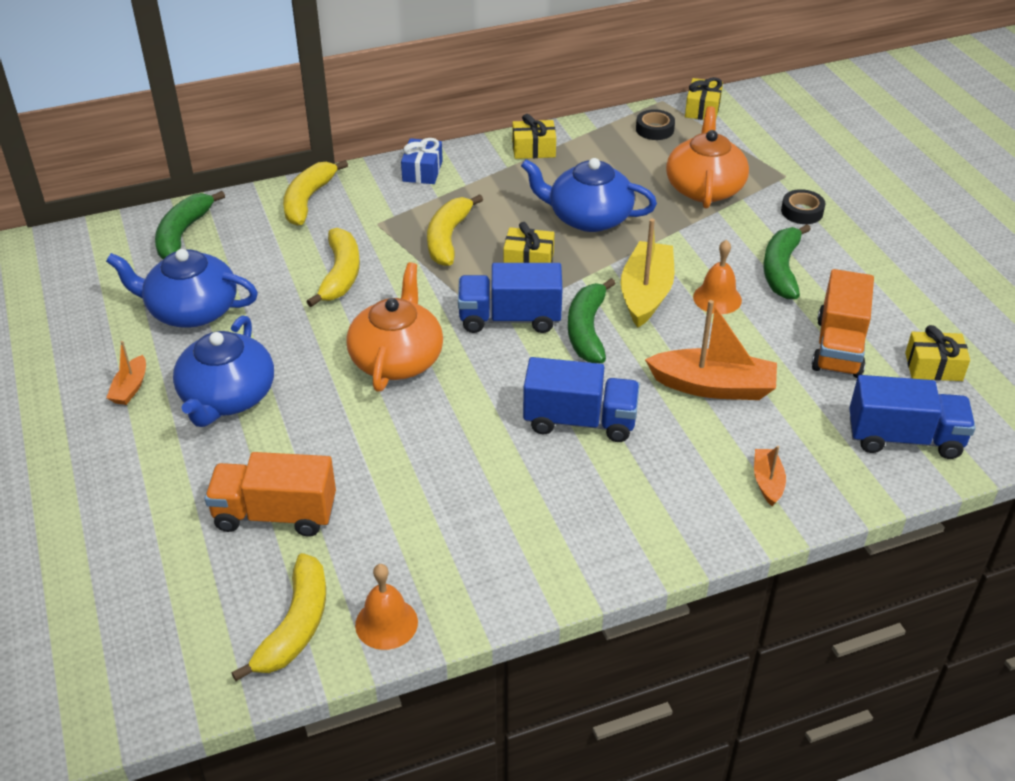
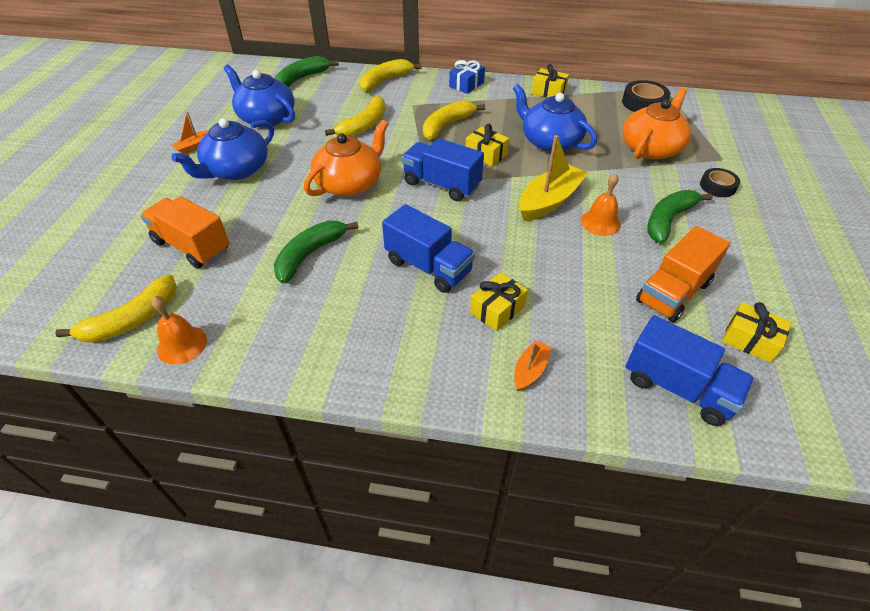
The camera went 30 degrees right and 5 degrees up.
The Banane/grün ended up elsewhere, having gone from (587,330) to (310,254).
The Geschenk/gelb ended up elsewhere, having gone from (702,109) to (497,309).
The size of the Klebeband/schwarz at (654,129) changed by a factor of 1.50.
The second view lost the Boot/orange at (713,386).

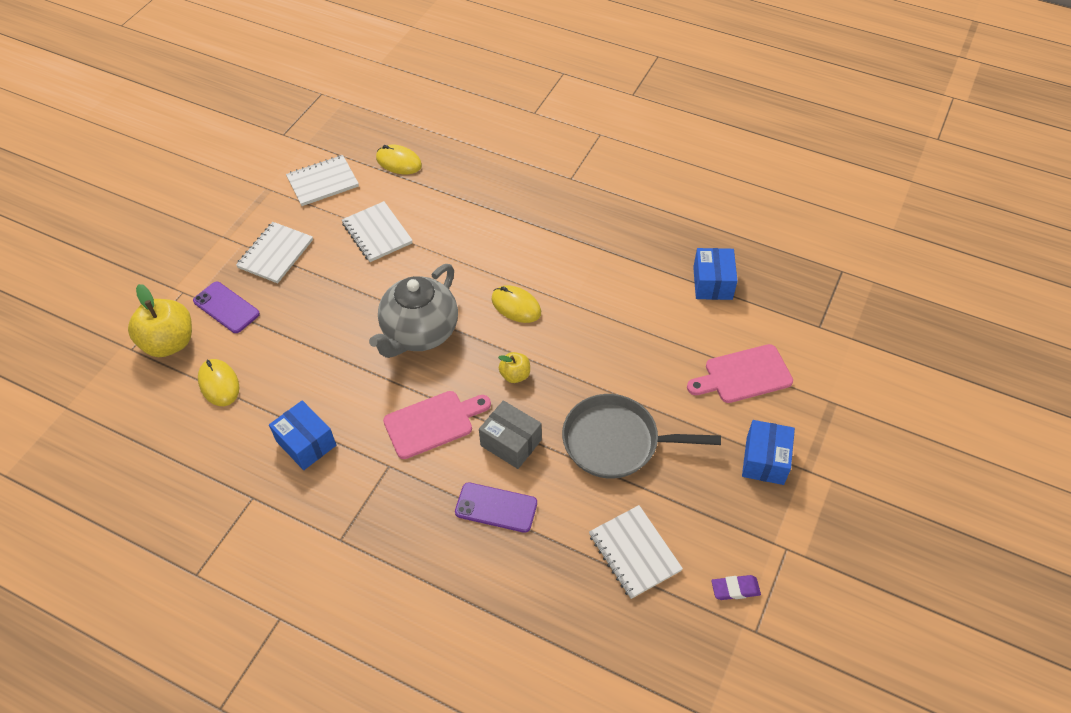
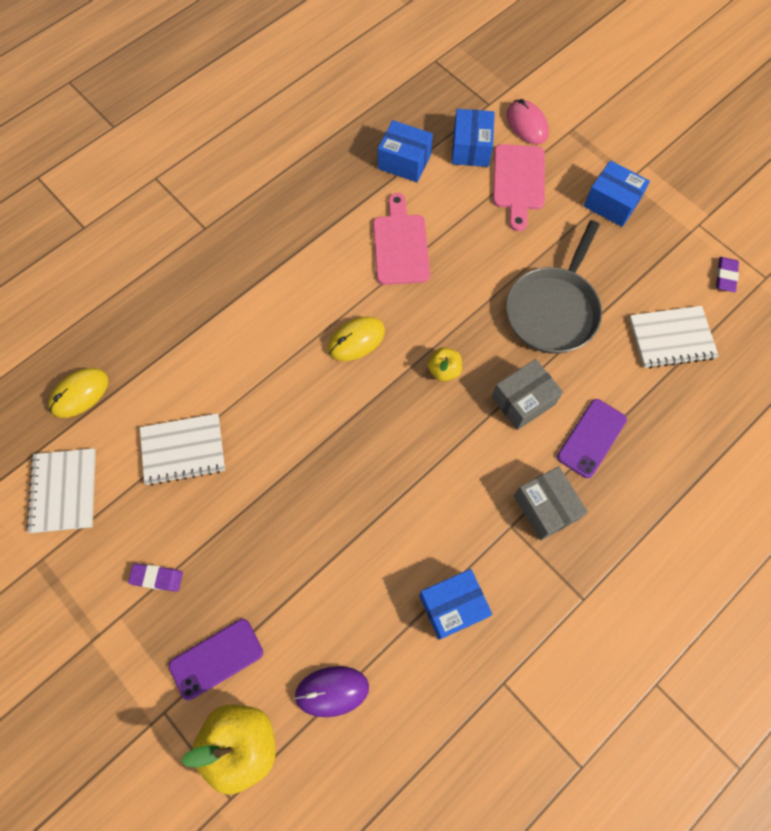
The camera went 70 degrees left and 15 degrees up.
Where the Notizbuch/weiß stood at (275,254), the Radiergummi/lila came to stand at (157,578).
What was the Computermaus/gelb at (219,384) turned into the Computermaus/lila at (332,691).
The Schneidebrett/rosa ended up elsewhere, having gone from (433,423) to (400,245).
The second view gained the Schachtel/blau at (471,148).
The second view gained the Computermaus/rosa at (527,124).
The second view gained the Schachtel/grau at (545,507).
The second view lost the Teekanne/grau at (419,333).

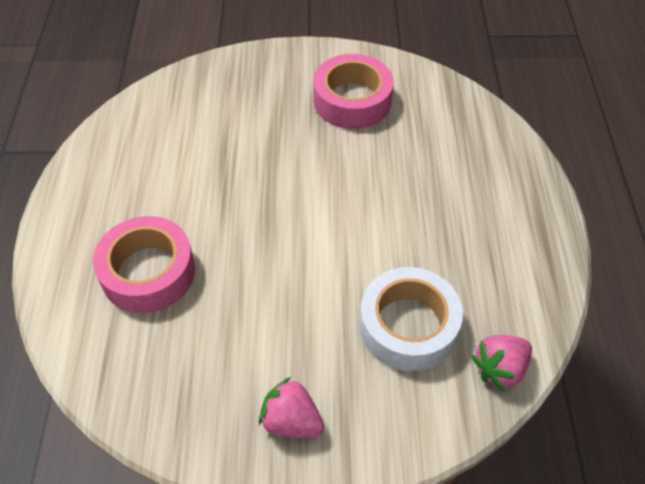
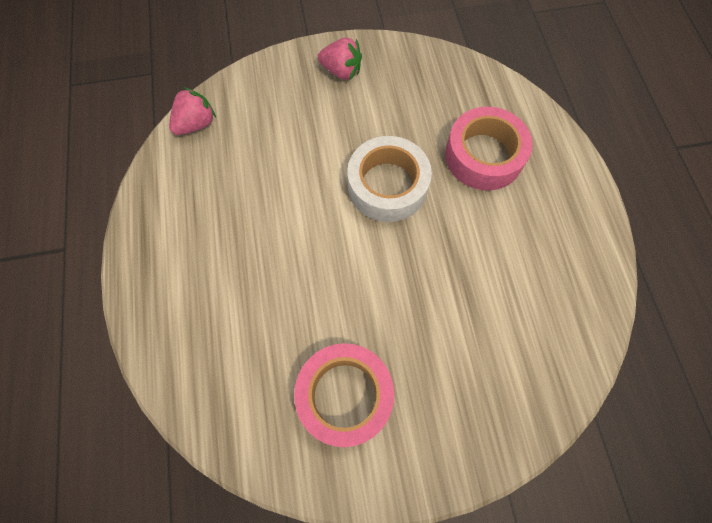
The camera went 170 degrees right and 15 degrees up.
The Klebeband/weiß ended up elsewhere, having gone from (408,326) to (387,185).

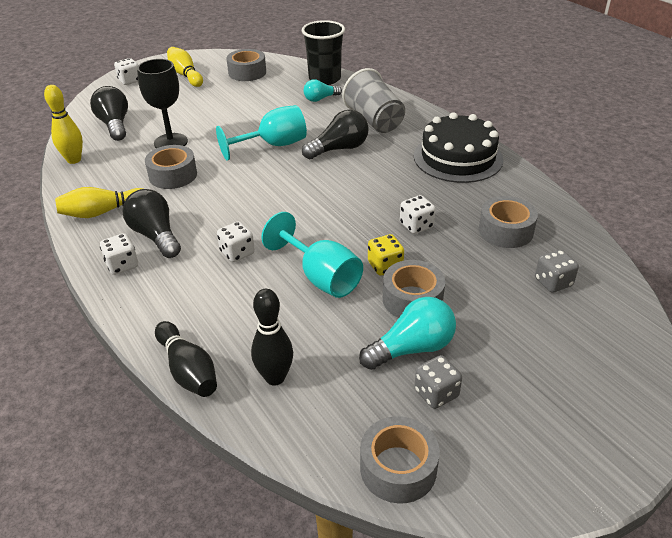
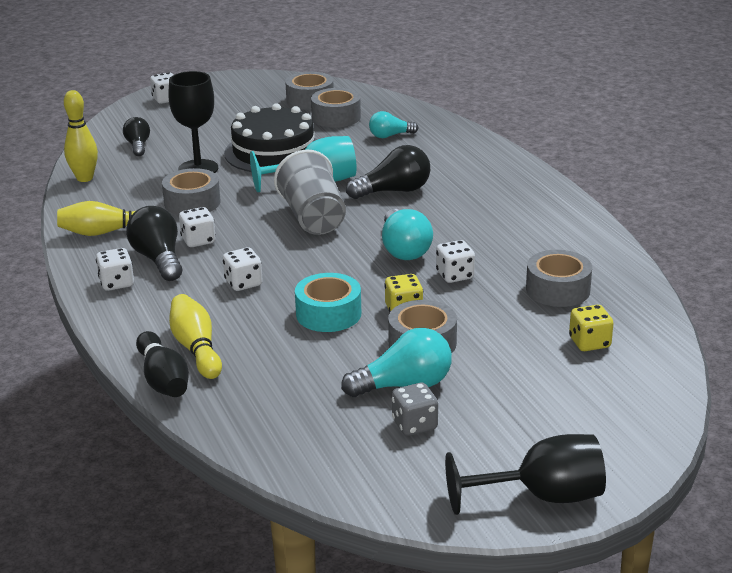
The camera went 10 degrees right and 10 degrees down.
The size of the Glühbirne/schwarz at (115,125) changed by a factor of 0.63.
The Bowlingkegel/gelb ended up elsewhere, having gone from (185,75) to (196,348).
The second view gained the Spielwürfel/weiß at (198,240).
The Kuchen/schwarz ended up elsewhere, having gone from (458,157) to (273,151).
The Becher/grau ended up elsewhere, having gone from (374,121) to (313,218).
Where the Kelch/türkis stood at (321,277), the Klebeband/türkis came to stand at (328,314).
The Klebeband/grau ended up elsewhere, having gone from (398,468) to (336,117).
The second view gained the Glühbirne/türkis at (404,249).
The second view gained the Kelch/schwarz at (542,497).
What was the Spielwürfel/grau at (553,282) turned into the Spielwürfel/gelb at (589,343).
The second view lost the Bowlingkegel/schwarz at (275,377).
The second view lost the Becher/schwarz at (324,79).

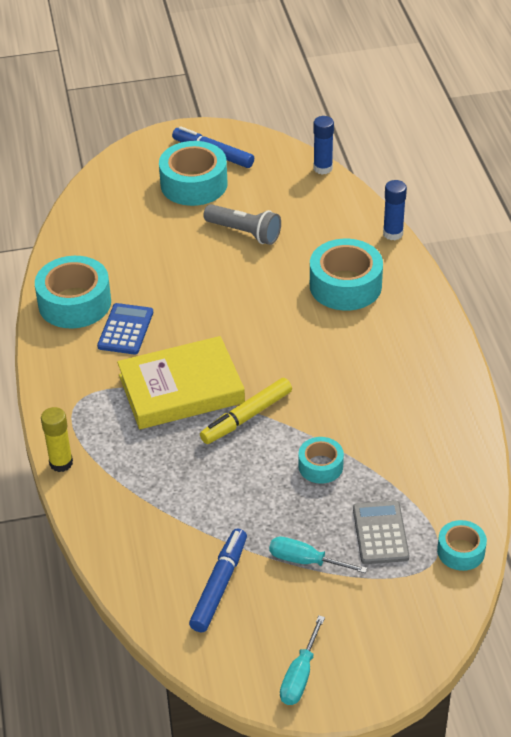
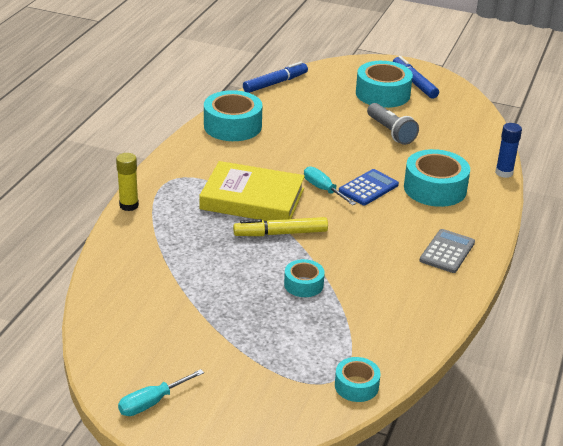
The camera went 30 degrees right and 10 degrees down.
The Filzstift/blau ended up elsewhere, having gone from (219,585) to (275,83).
The Schraubenzieher/türkis ended up elsewhere, having gone from (305,561) to (323,189).
The Taschenrechner/blau ended up elsewhere, having gone from (126,329) to (368,188).
The Taschenrechner/grau ended up elsewhere, having gone from (380,533) to (447,252).
The second view lost the Klebestift/blau at (323,168).

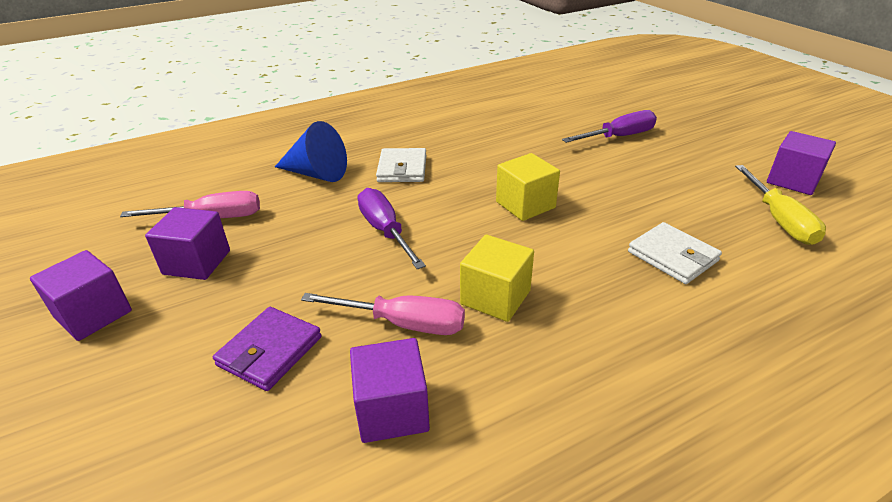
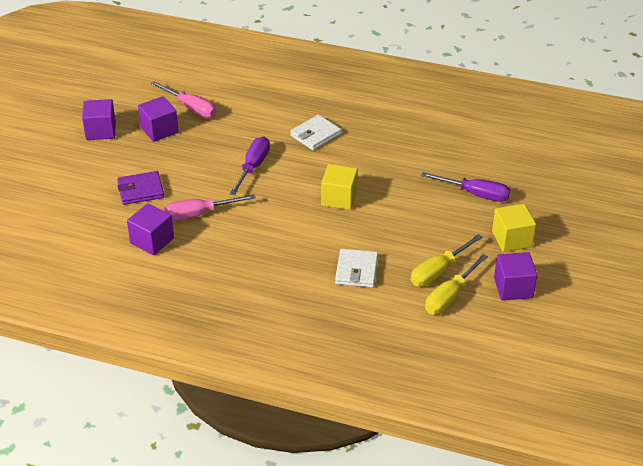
The camera went 45 degrees right and 5 degrees up.
The Schraubenzieher/rosa at (403,323) ended up facing another way, 105 degrees clockwise from before.
The second view gained the Schraubenzieher/gelb at (438,271).
The Kubus/gelb ended up elsewhere, having gone from (495,297) to (512,239).
The second view lost the Kegel/blau at (316,174).

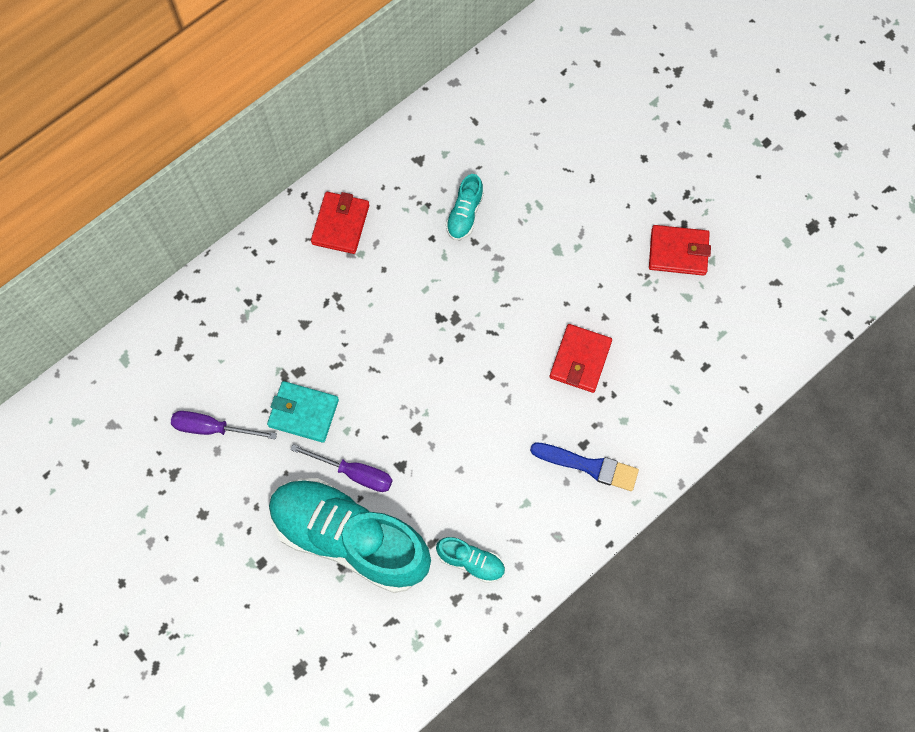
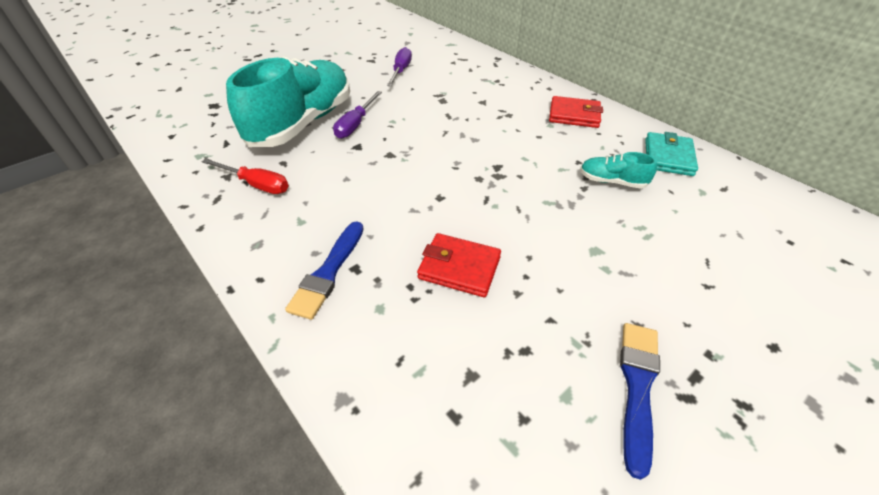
The camera went 90 degrees right and 25 degrees down.
Where the Schuh/türkis stood at (471,561), the Schraubenzieher/rot came to stand at (256,185).
Where the Geldbörse/rot stood at (678,252), the Pinsel/blau came to stand at (637,386).
The Geldbörse/türkis ended up elsewhere, having gone from (303,413) to (668,157).

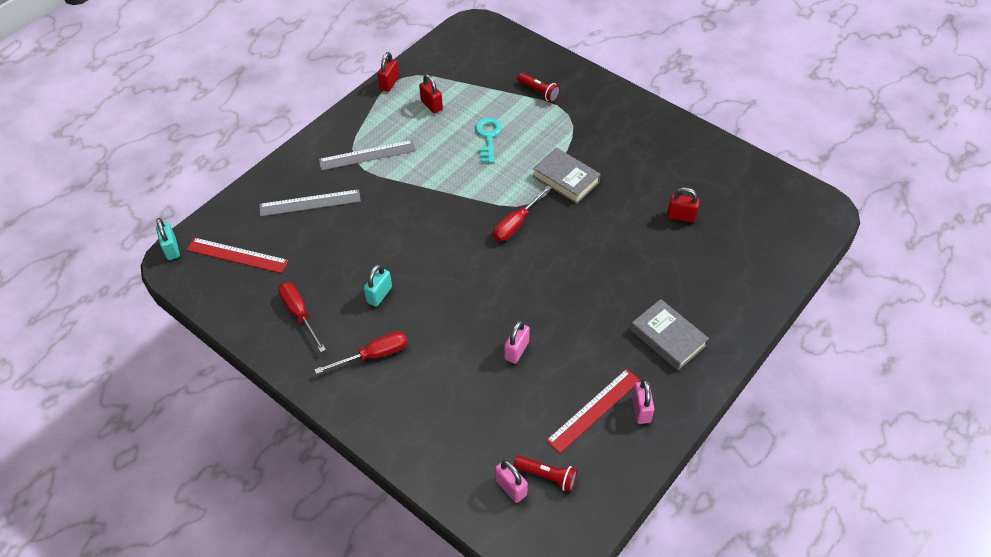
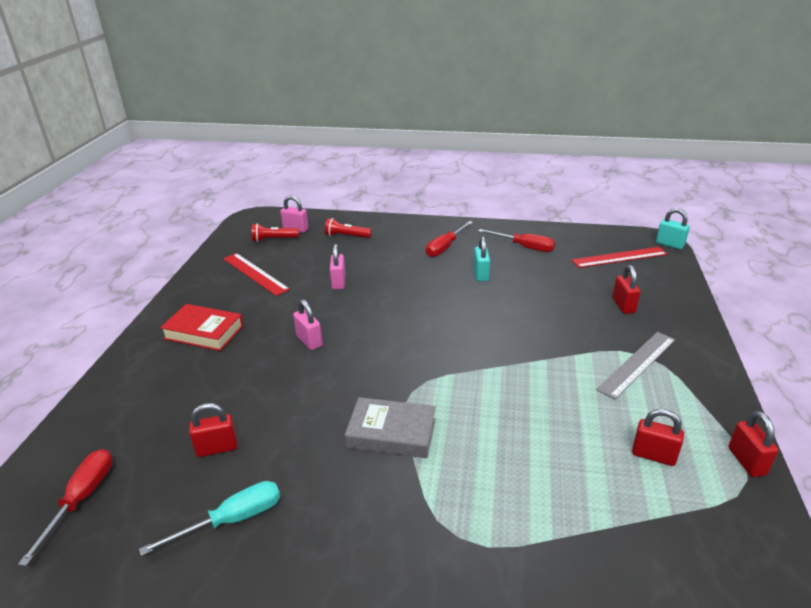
The camera went 150 degrees right and 20 degrees down.
The Schraubenzieher/rot ended up elsewhere, having gone from (516,223) to (82,499).
The second view gained the Schraubenzieher/türkis at (232,520).
What was the Buch/grau at (668,338) turned into the Buch/rot at (204,332).
The Lineal/rot at (594,410) ended up facing another way, 60 degrees counterclockwise from before.
The Vorhängeschloss/rosa ended up elsewhere, having gone from (641,409) to (309,341).
The Taschenlampe/rot ended up elsewhere, having gone from (539,92) to (346,236).
Where the Lineal/grau stood at (310,203), the Vorhängeschloss/rot came to stand at (623,306).
The second view lost the Schlüssel/türkis at (488,137).

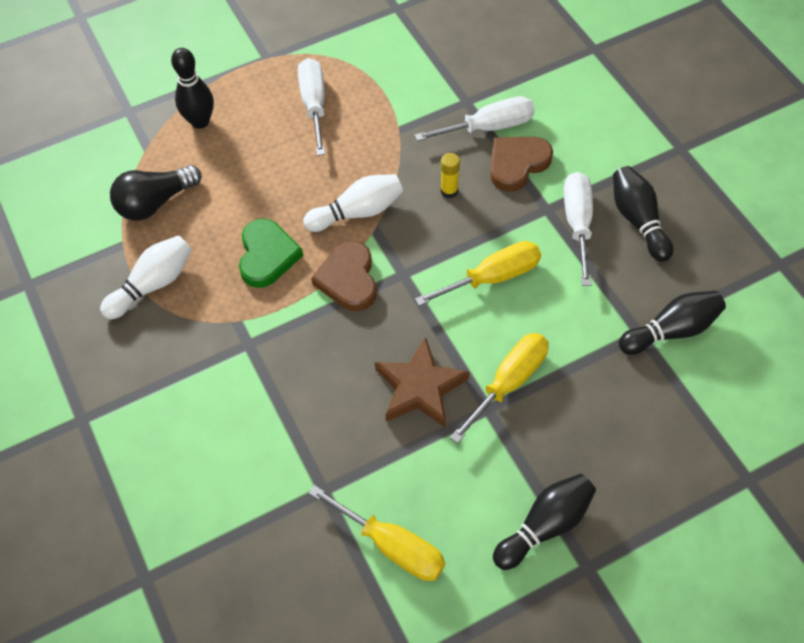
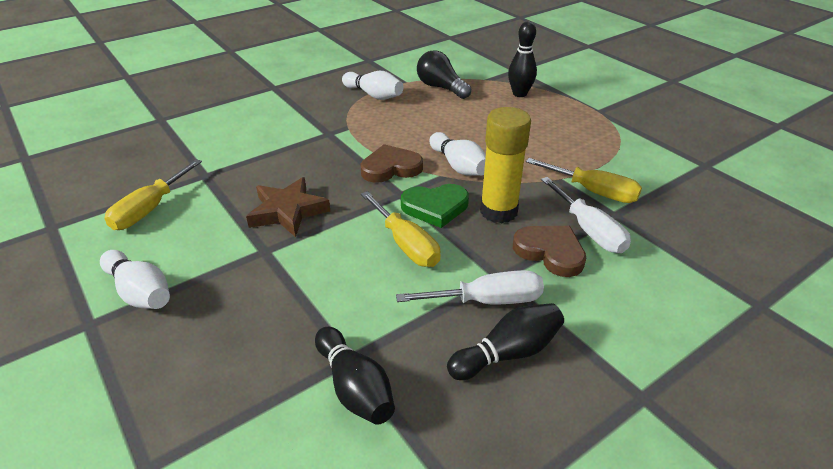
The camera went 80 degrees right and 20 degrees down.
What was the Bowlingkegel/schwarz at (545,525) turned into the Bowlingkegel/weiß at (140,292).
The Herz/grün ended up elsewhere, having gone from (267,255) to (435,207).
The size of the Klebestift/gelb at (449,191) changed by a factor of 2.25.
The Schraubenzieher/gelb ended up elsewhere, having gone from (509,382) to (593,192).
The second view lost the Schraubenzieher/weiß at (314,105).

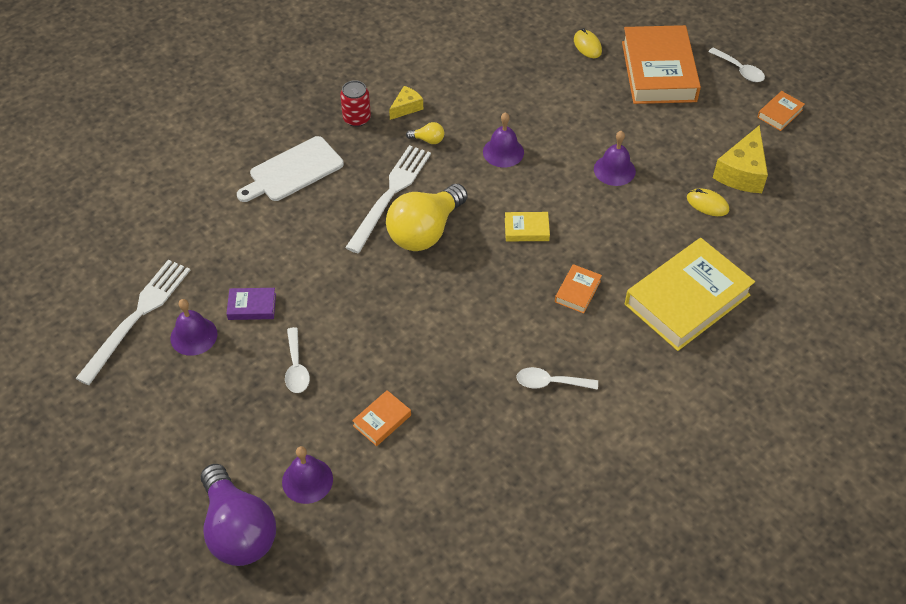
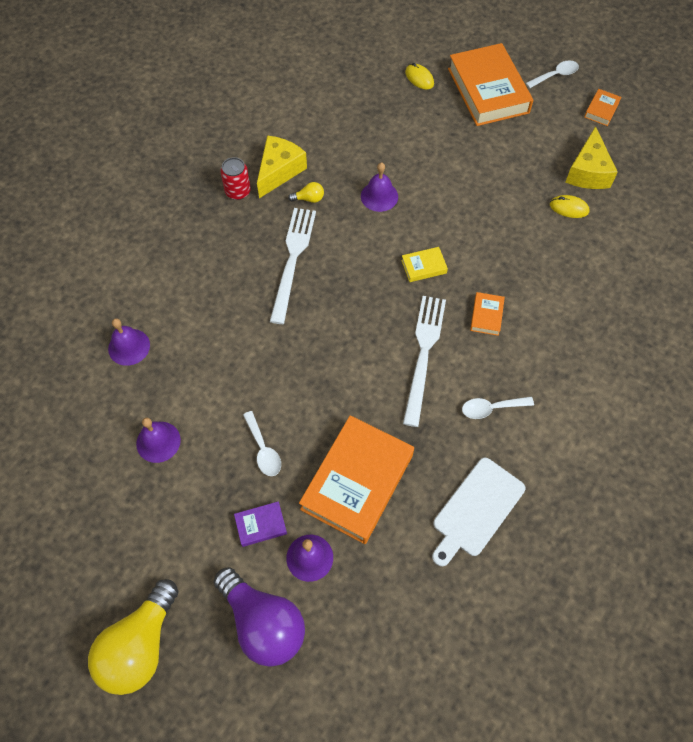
The camera went 15 degrees left and 10 degrees up.
The Glühbirne/gelb ended up elsewhere, having gone from (425,231) to (140,646).
The Glocke/lila ended up elsewhere, having gone from (614,170) to (129,347).
The Buch/lila ended up elsewhere, having gone from (252,306) to (261,525).
The size of the Käse/gelb at (406,107) changed by a factor of 1.78.
The size of the Buch/orange at (382,420) changed by a factor of 2.33.
The Gabel/weiß ended up elsewhere, having gone from (137,317) to (423,354).
The Schneidebrett/weiß ended up elsewhere, having gone from (293,171) to (476,510).
The Löffel/weiß at (739,70) ended up facing another way, 60 degrees counterclockwise from before.
The second view lost the Buch/gelb at (687,299).

